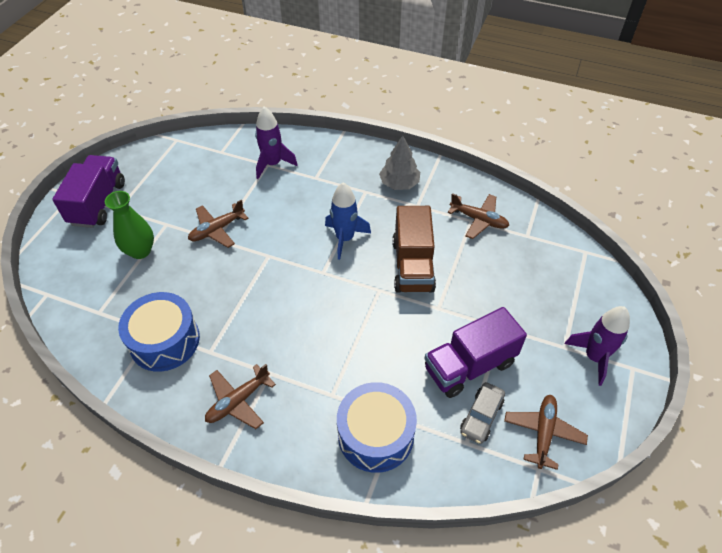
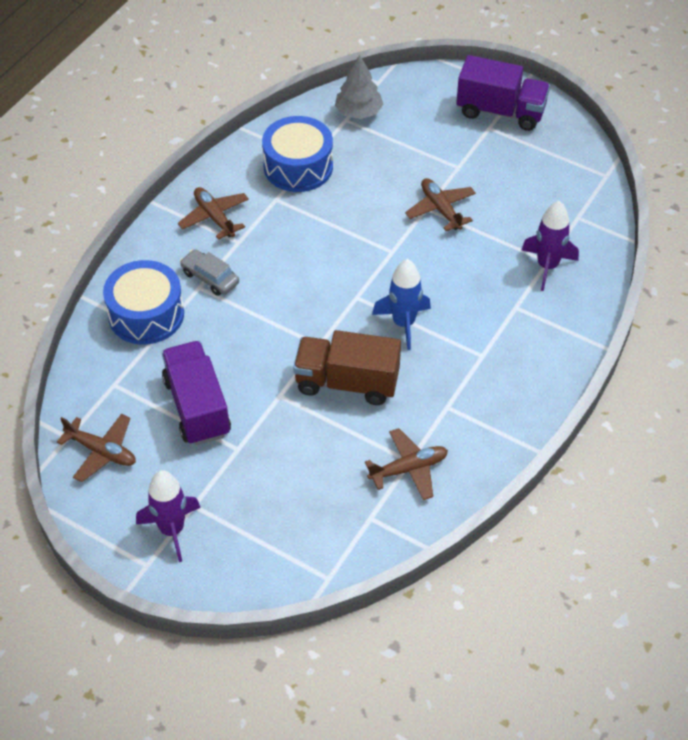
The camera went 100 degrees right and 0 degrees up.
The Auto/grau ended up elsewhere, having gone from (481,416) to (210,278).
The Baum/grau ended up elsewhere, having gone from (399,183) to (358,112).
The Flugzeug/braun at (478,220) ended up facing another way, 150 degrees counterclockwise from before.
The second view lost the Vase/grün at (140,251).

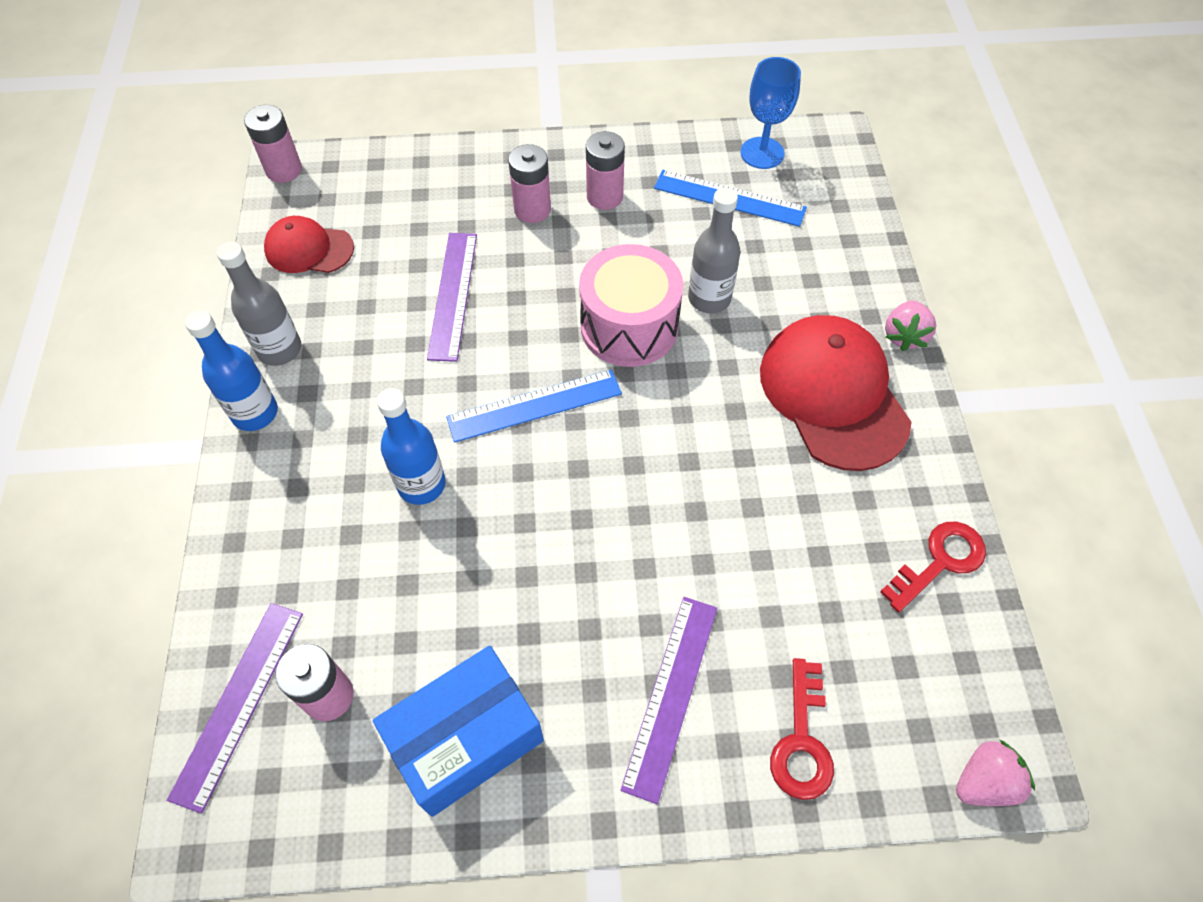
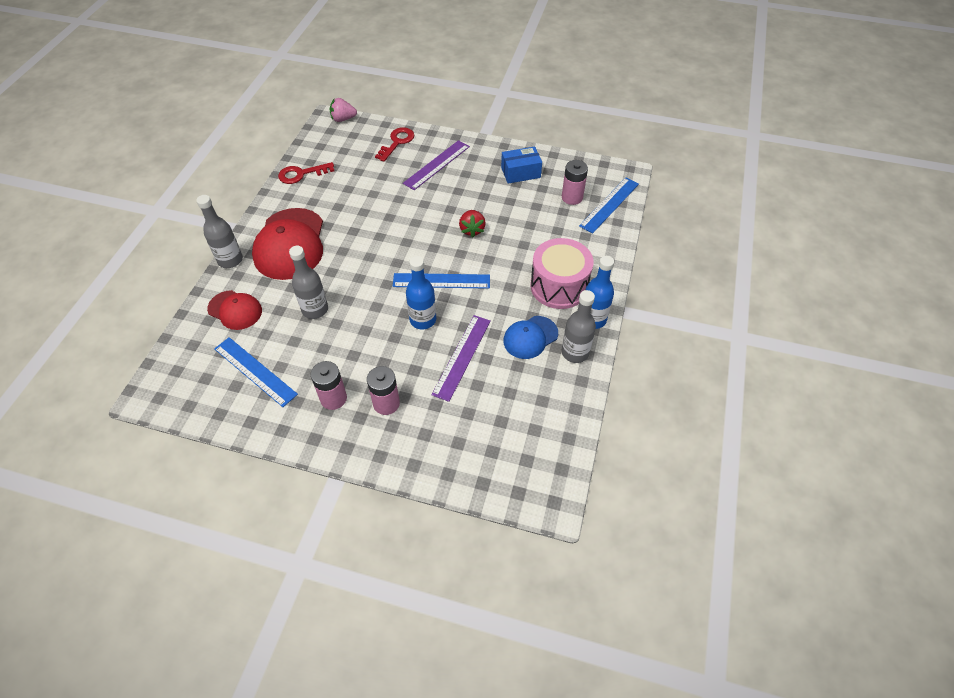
The camera went 160 degrees left and 5 degrees down.
Where the Erdbeere/rosa stood at (904,336), the Flasche/grau came to stand at (230,260).
The Kappe/rot ended up elsewhere, having gone from (309,249) to (235,310).
The Flasche/blau ended up elsewhere, having gone from (421,484) to (423,320).
The second view gained the Erdbeere/rot at (472,230).
The size of the Schachtel/blau at (465,739) changed by a factor of 0.67.
The second view gained the Kappe/blau at (530,337).
The Trommel/rosa ended up elsewhere, having gone from (629,326) to (559,286).
What was the Lineal/lila at (238,702) turned into the Lineal/blau at (609,205).
The second view lost the Batterie/rosa at (284,170).
The second view lost the Kelch/blau at (762,153).

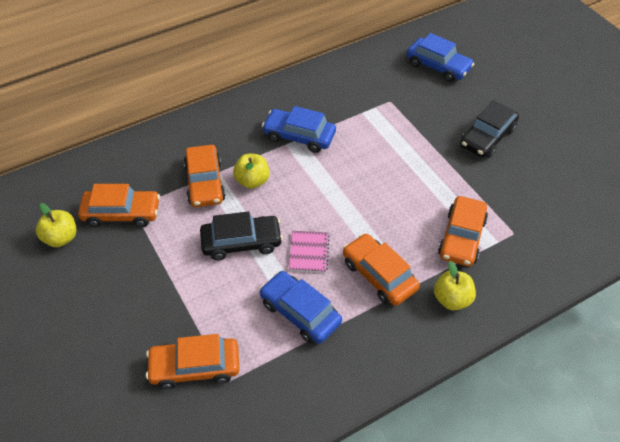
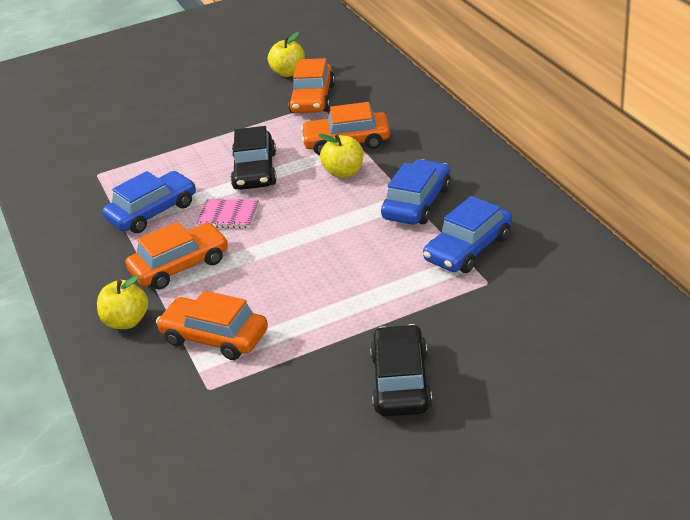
The camera went 100 degrees right and 15 degrees down.
The Auto/schwarz at (487,137) ended up facing another way, 45 degrees clockwise from before.
The Auto/blau ended up elsewhere, having gone from (438,66) to (468,248).
The second view lost the Auto/orange at (195,367).

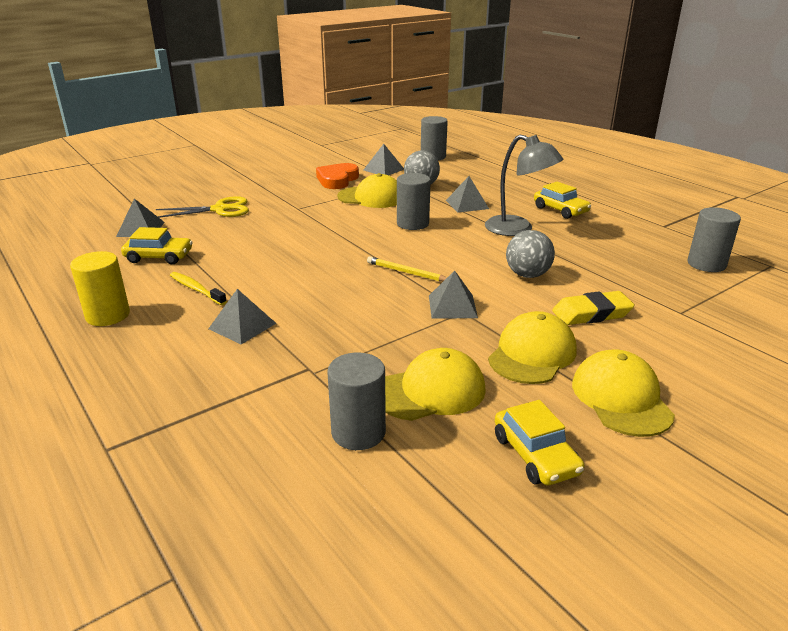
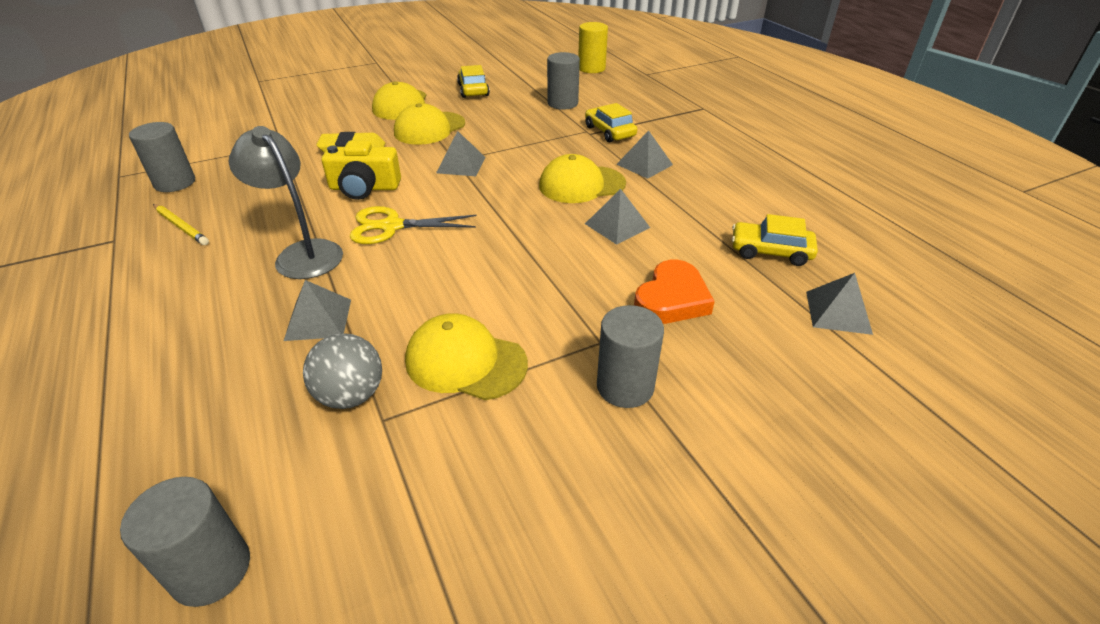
The camera went 170 degrees left and 10 degrees up.
The Bleistift/gelb ended up elsewhere, having gone from (407,272) to (181,226).
Where the Ball/grau stood at (527,275), the Kamera/gelb came to stand at (364,188).
The Schere/gelb ended up elsewhere, having gone from (220,209) to (391,226).
The Kappe/gelb ended up elsewhere, having gone from (431,391) to (581,185).
The Vollzylinder/gelb ended up elsewhere, having gone from (108,315) to (591,68).
The Auto/gelb ended up elsewhere, having gone from (560,210) to (609,132).
The Pyramide/grau ended up elsewhere, having gone from (383,169) to (617,225).
The Vollzylinder/grau ended up elsewhere, having gone from (412,224) to (625,386).
The Herz/orange ended up elsewhere, having gone from (337,180) to (672,299).
The second view lost the Zahnbürste/gelb at (196,289).

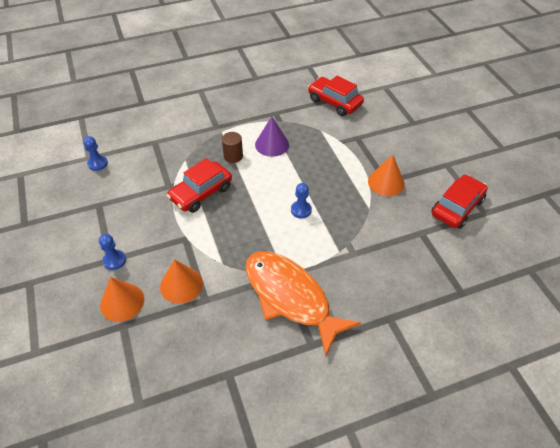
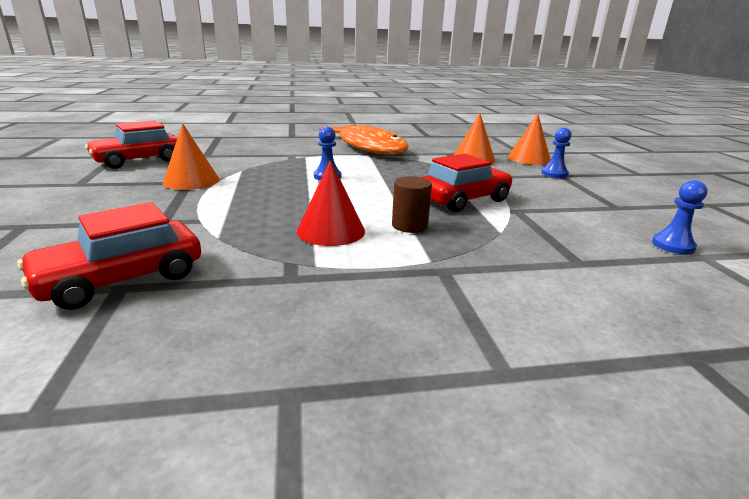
The camera went 170 degrees left and 25 degrees down.
The Auto/rot at (334,102) ended up facing another way, 90 degrees clockwise from before.
What was the Kegel/lila at (272,144) turned into the Kegel/rot at (331,231).

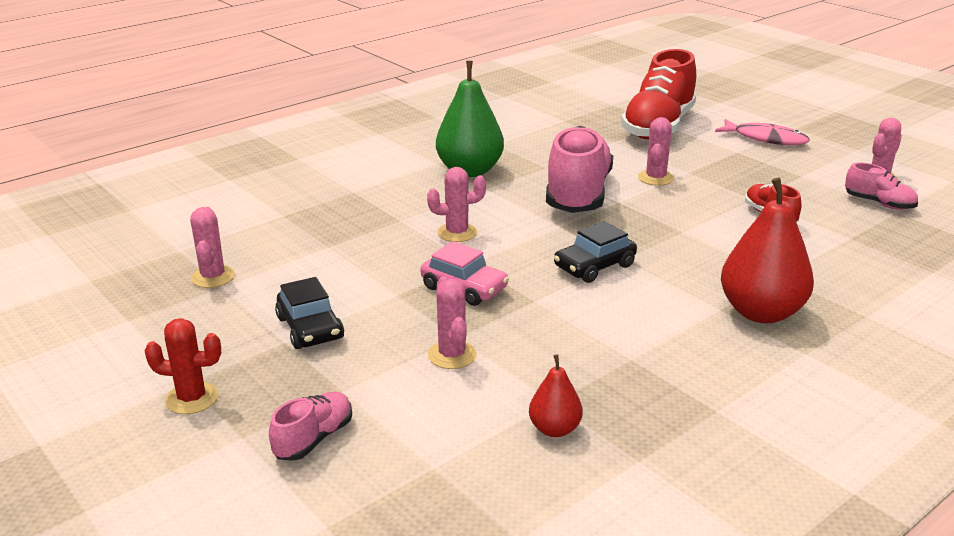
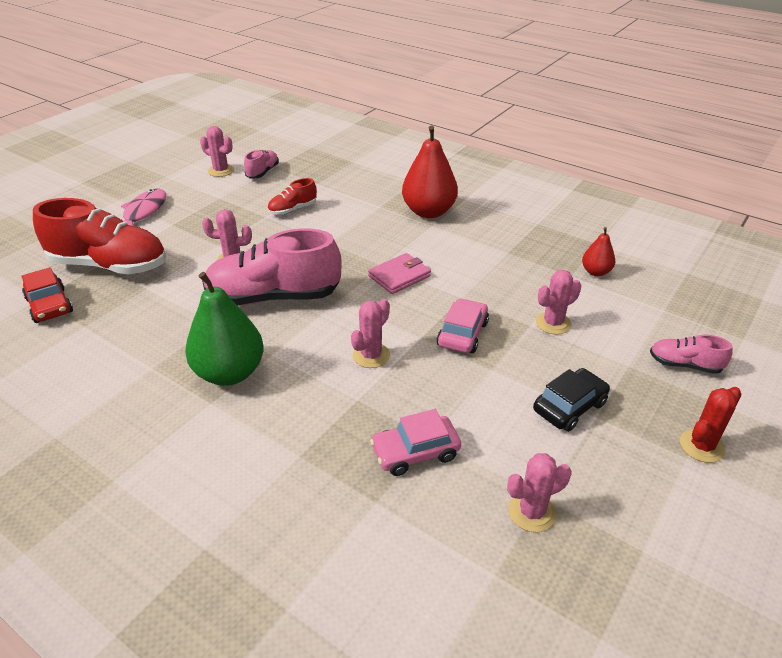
The camera went 105 degrees left and 10 degrees up.
The second view gained the Auto/rot at (50,305).
The Kaktus/rosa at (457,233) ended up facing another way, 60 degrees clockwise from before.
Where the Auto/schwarz stood at (594,266), the Geldbörse/rosa came to stand at (399,276).
The second view gained the Auto/rosa at (415,452).
The Kaktus/rot at (192,398) ended up facing another way, 60 degrees clockwise from before.

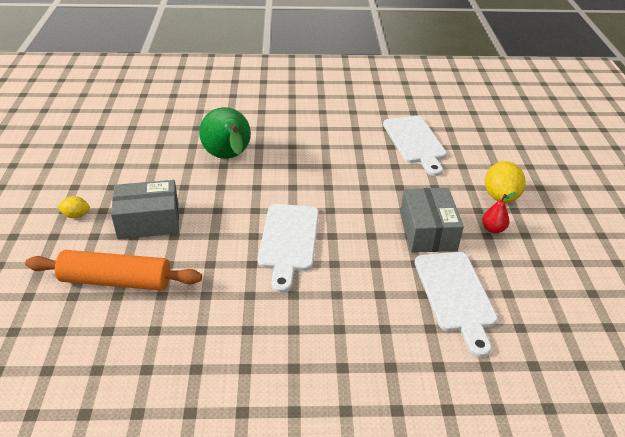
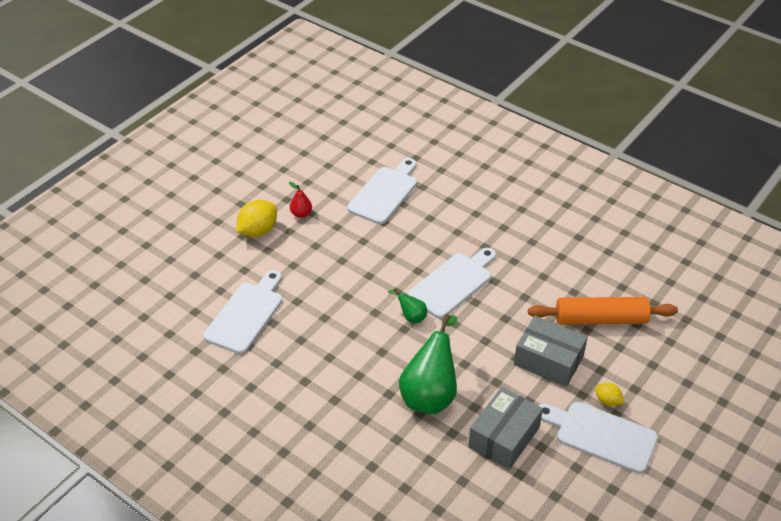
The camera went 140 degrees left and 5 degrees up.
The second view gained the Birne/grün at (411,317).
The Schachtel/grau ended up elsewhere, having gone from (428,231) to (504,437).
The Nudelholz/orange at (116,281) ended up facing another way, 45 degrees counterclockwise from before.
The second view gained the Schneidebrett/weiß at (601,435).

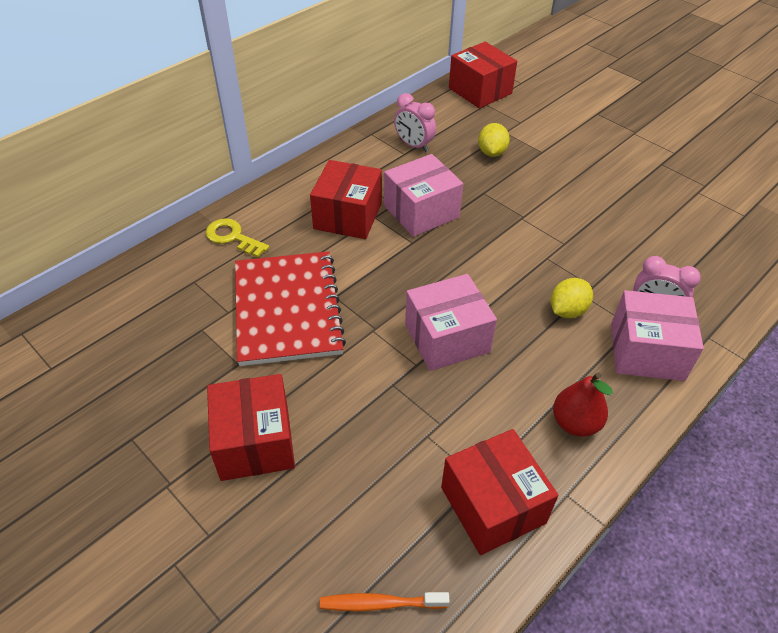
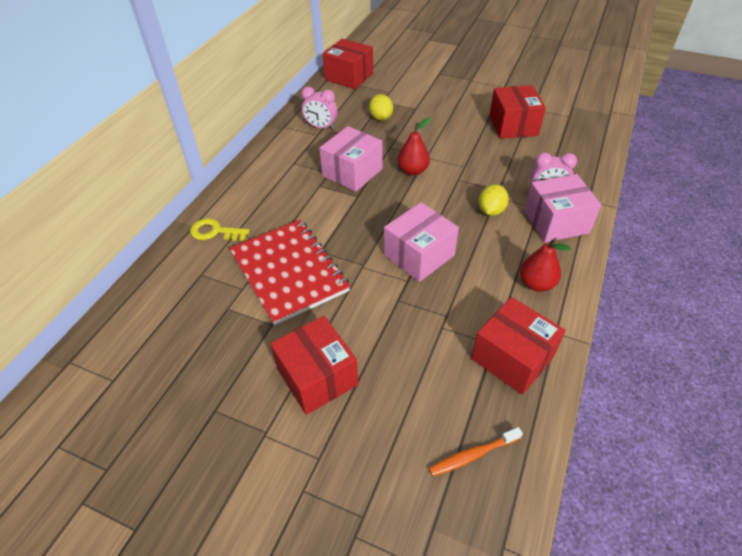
The camera went 20 degrees left and 0 degrees up.
The second view gained the Birne/rot at (413,171).
The Schachtel/rot ended up elsewhere, having gone from (348,216) to (513,125).

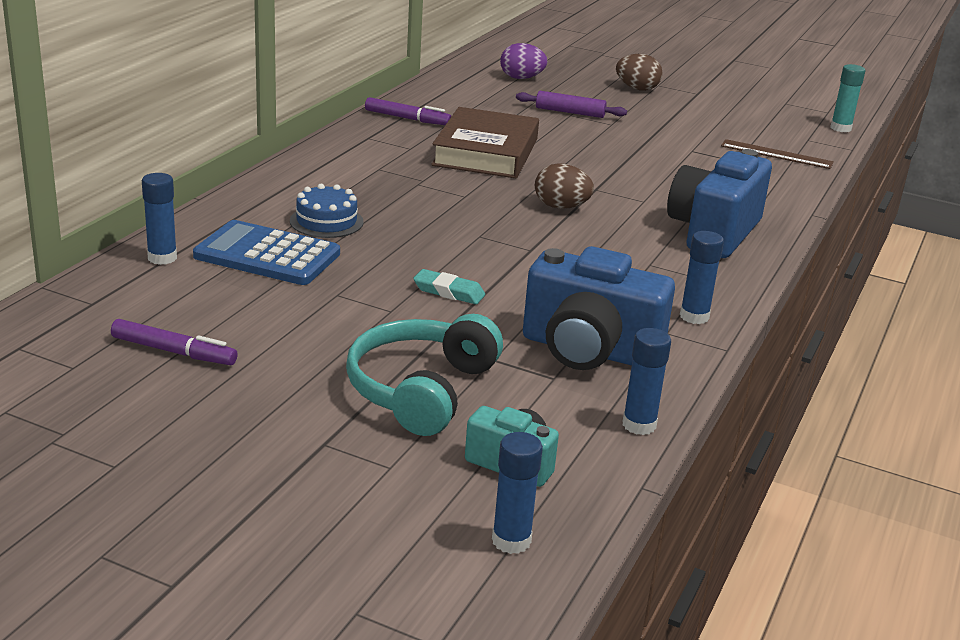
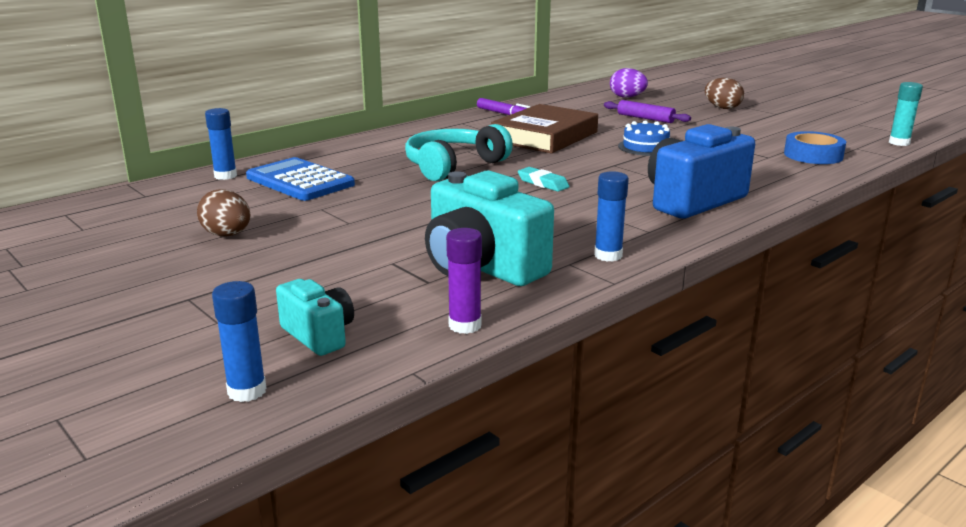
The camera went 25 degrees right and 5 degrees down.
The Ei/braun ended up elsewhere, having gone from (561,207) to (227,235).
The Kopfhörer/türkis ended up elsewhere, having gone from (421,390) to (453,166).
What was the Kamera/blau at (589,350) turned into the Kamera/türkis at (482,267).
What was the Klebestift/blau at (639,425) turned into the Klebestift/lila at (465,325).
The Radiergummi/türkis ended up elsewhere, having gone from (449,292) to (543,183).
The Kuchen/blau ended up elsewhere, having gone from (326,221) to (645,147).
Where the Lineal/braun stood at (776,154), the Klebeband/blau came to stand at (813,155).
The second view lost the Filzstift/lila at (174,352).

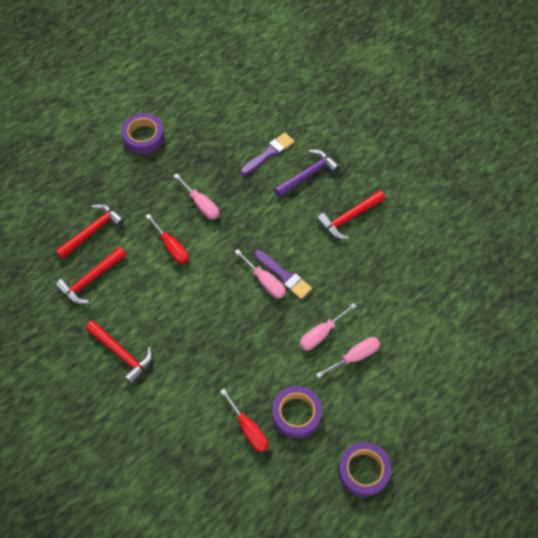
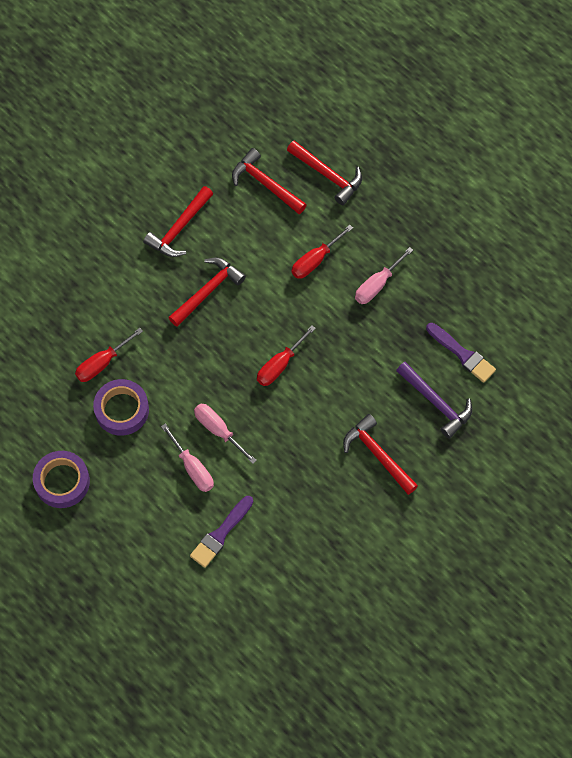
The camera went 85 degrees right and 5 degrees up.
The second view gained the Hammer/rot at (207,291).
The Pinsel/lila ended up elsewhere, having gone from (284,276) to (220,534).
What was the Schraubenzieher/rosa at (265,282) turned into the Schraubenzieher/rot at (279,365).
The second view lost the Klebeband/lila at (143,137).

